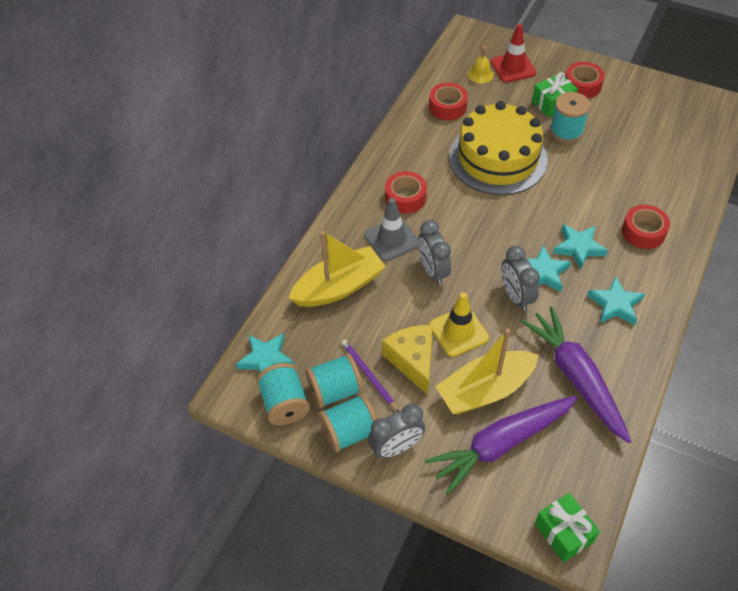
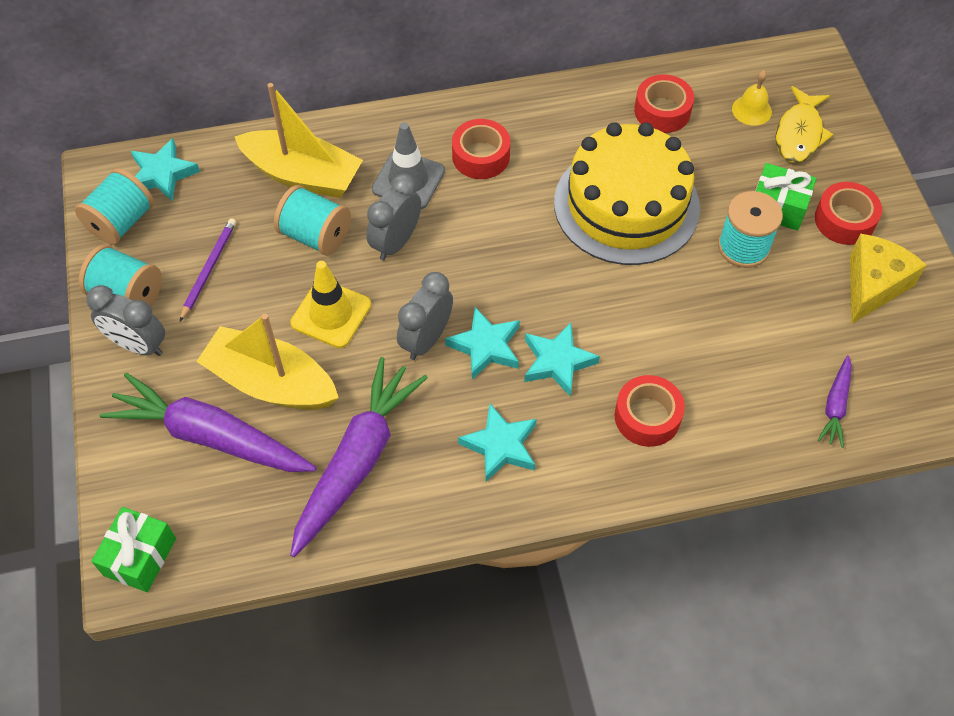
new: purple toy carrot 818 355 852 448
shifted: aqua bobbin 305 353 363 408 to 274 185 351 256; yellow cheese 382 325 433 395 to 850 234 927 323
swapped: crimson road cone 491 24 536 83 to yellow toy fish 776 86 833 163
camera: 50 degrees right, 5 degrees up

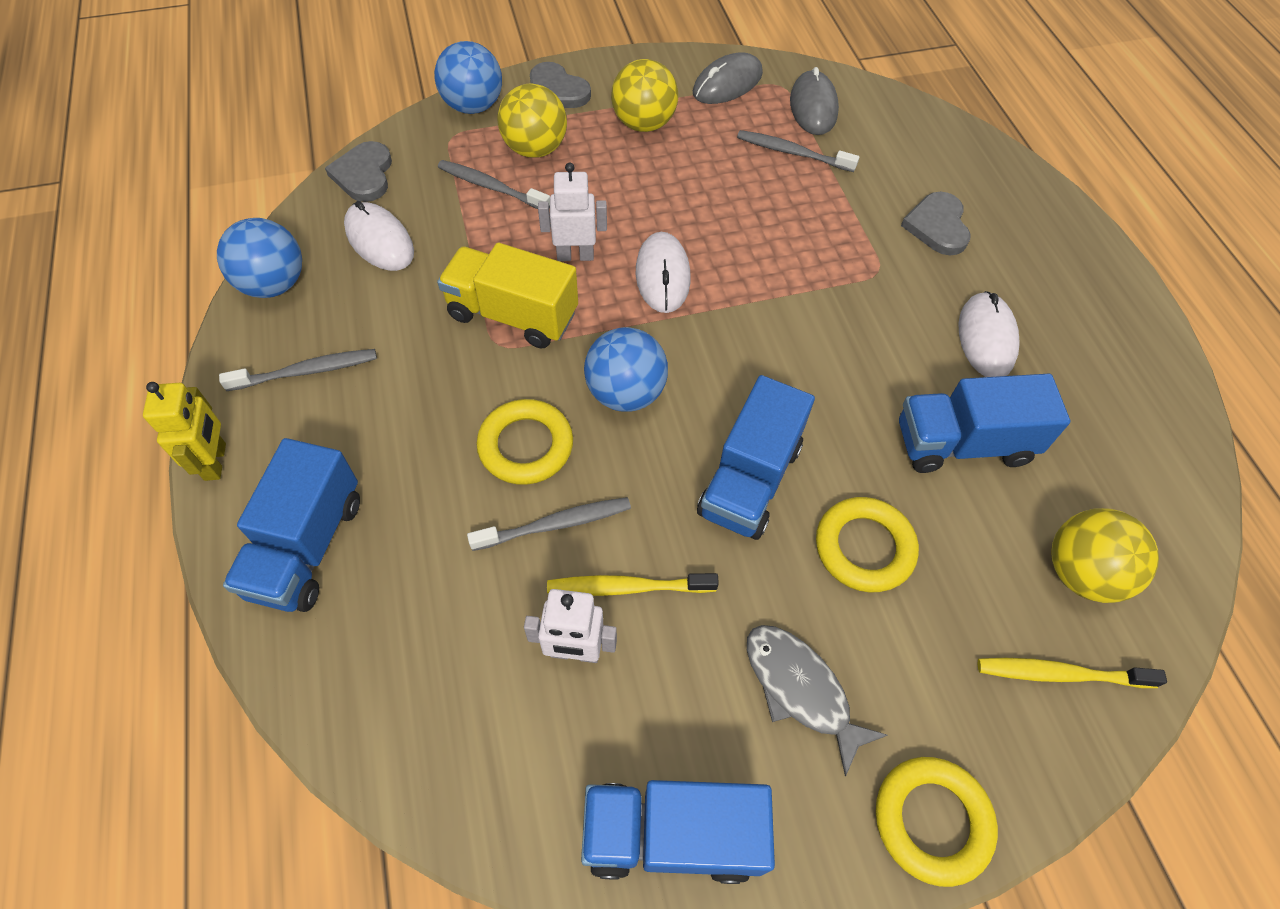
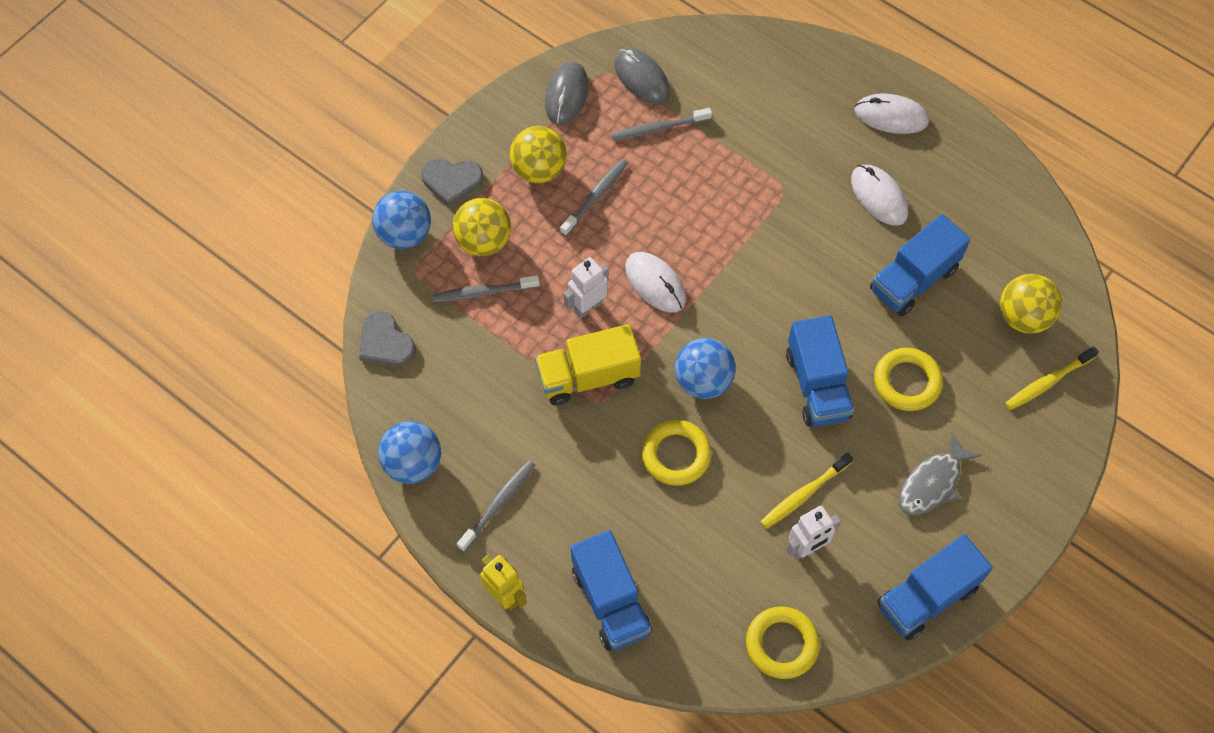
gone: gray heart shape 901 192 971 255
shifted: white PC mouse 344 201 414 271 to 855 94 929 134; gray tooth brush 467 497 631 551 to 560 159 628 236; yellow ring 876 757 998 887 to 746 606 820 679
rotated: gray toy fish 747 625 888 776 = 899 432 981 515 60 degrees counterclockwise
camera: 35 degrees left, 5 degrees up

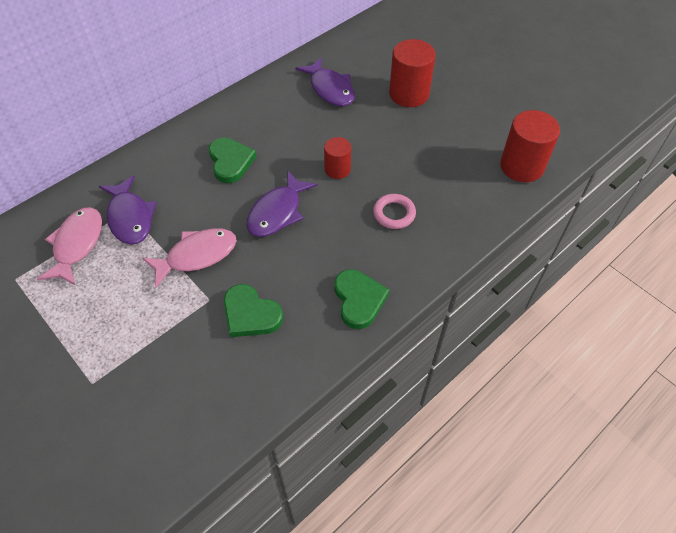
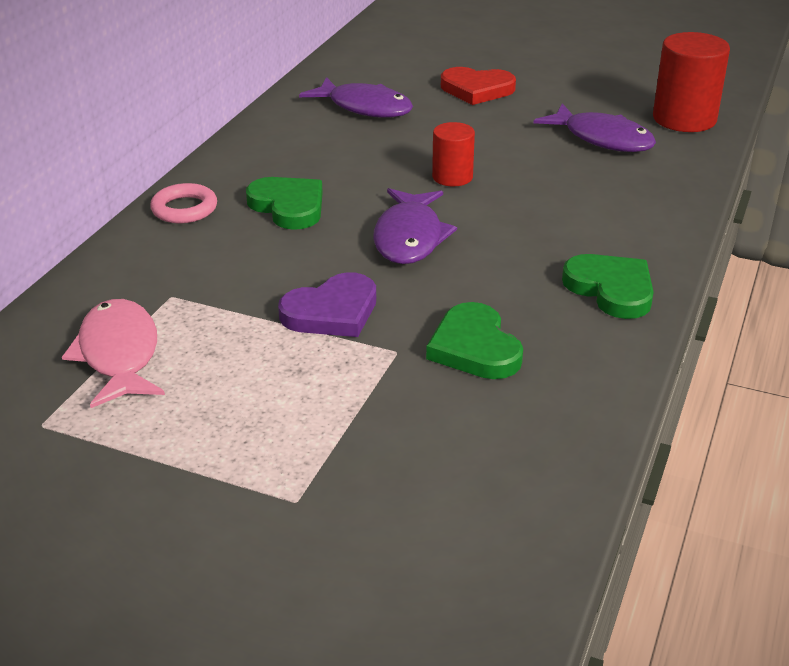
shifted: purple toy fish 99 175 157 245 to 534 103 656 152; rose-pink ring 373 194 416 229 to 150 183 217 223
swapped: rose-pink toy fish 142 228 237 288 to purple heart shape 278 272 376 337; crimson cylinder shape 389 39 436 107 to crimson heart shape 441 67 516 105
rotated: green heart shape 224 284 283 337 = 426 302 523 379 60 degrees clockwise
camera: 25 degrees left, 20 degrees down

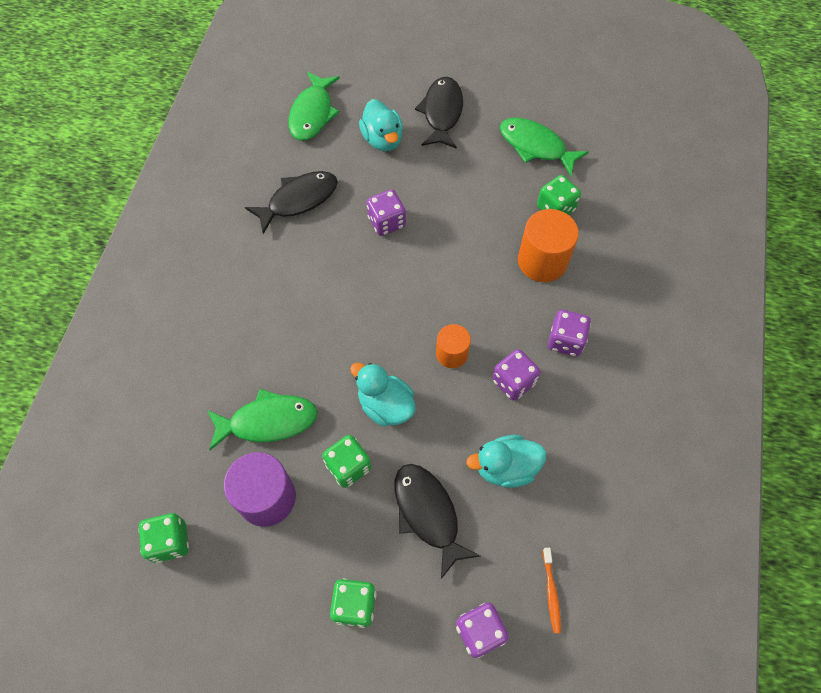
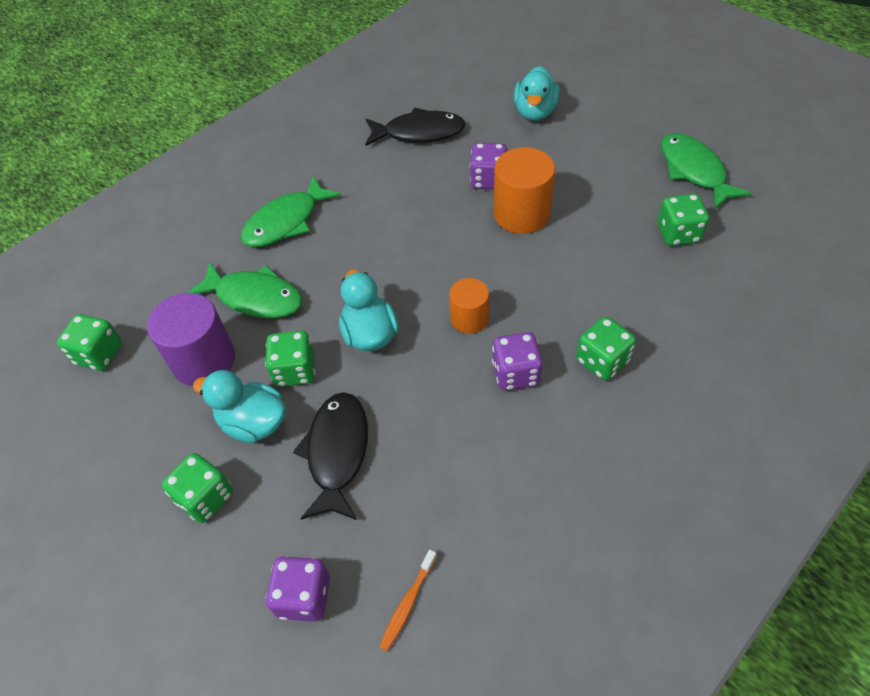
gone: jet-black toy fish 415 77 463 149
shifted: green toy fish 288 71 340 141 to 241 175 341 247; aqua toy duck 466 435 546 488 to 193 370 286 443; orange-coloured cylinder shape 518 209 579 282 to 494 147 555 234
repainted: purple dice 548 310 591 356 to green dice 576 317 636 381
camera: 35 degrees right, 10 degrees down

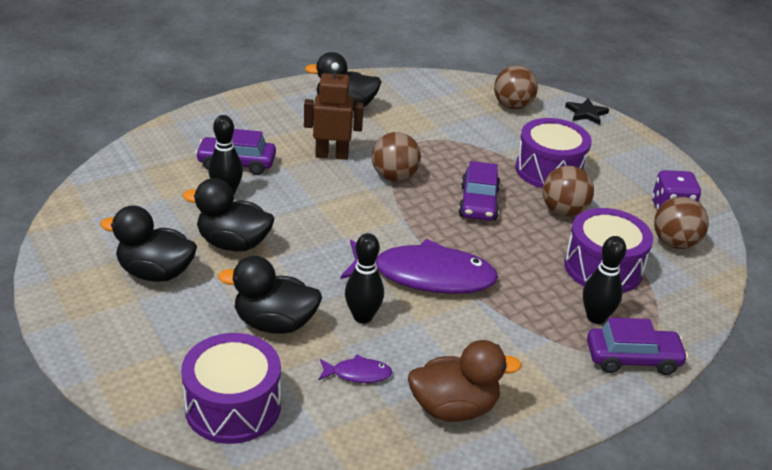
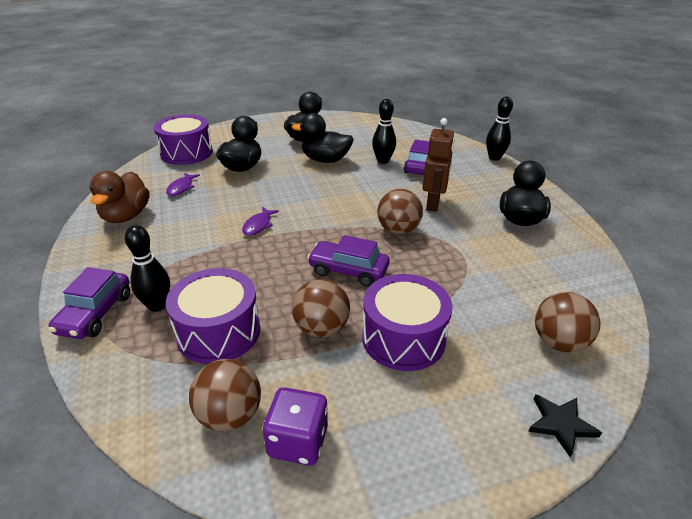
shifted: jet-black tenpin 345 233 384 324 to 486 96 513 161
rotated: jet-black toy duck 183 178 274 251 = 292 113 354 163 105 degrees counterclockwise
scaled: purple toy fish 341 239 498 294 = 242 207 279 236 x0.42
camera: 105 degrees right, 0 degrees up

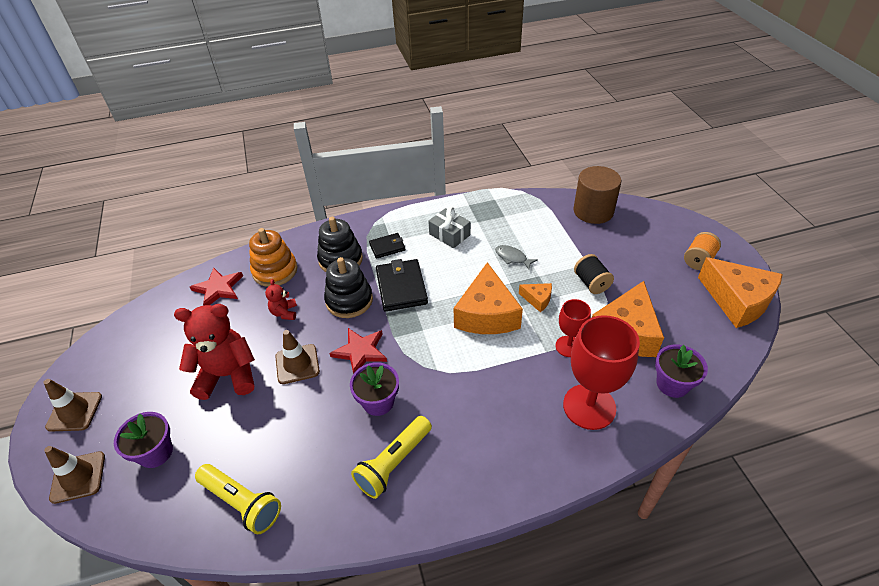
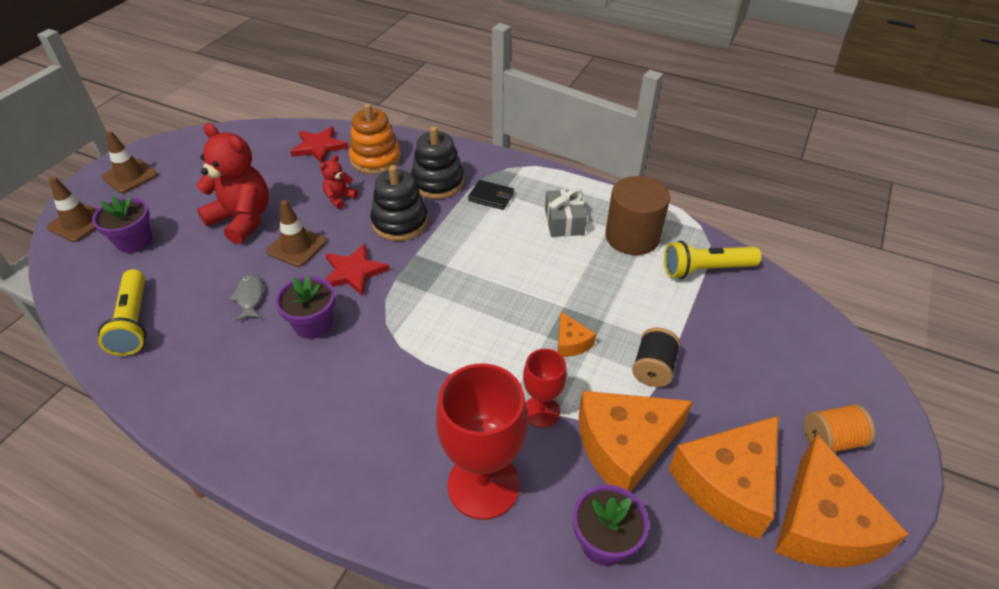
gone: jet-black billfold 376 259 428 312
shifted: yellow flashlight 351 416 432 499 to 664 241 762 279; orange-coloured cheese 453 262 523 334 to 669 416 778 539; gray toy fish 495 245 538 270 to 229 274 263 321; brown cylinder shape 573 166 621 224 to 605 176 670 255
camera: 40 degrees right, 0 degrees up

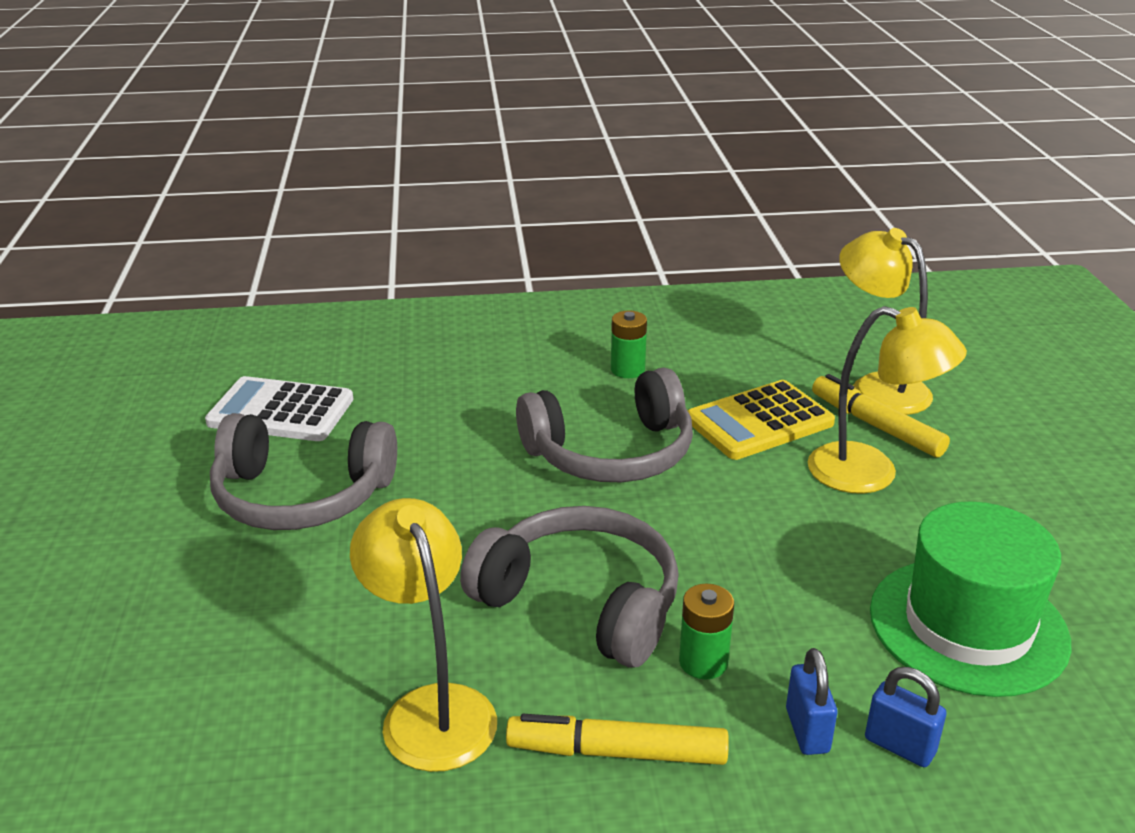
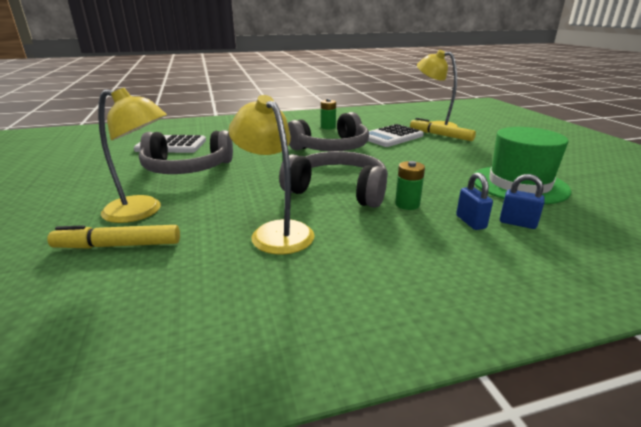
shifted: yellow felt pen 506 714 729 765 to 47 225 180 249; yellow desk lamp 808 306 967 494 to 98 88 167 223
repainted: yellow adding machine 687 380 835 460 to white adding machine 368 124 424 147
camera: 10 degrees left, 5 degrees down

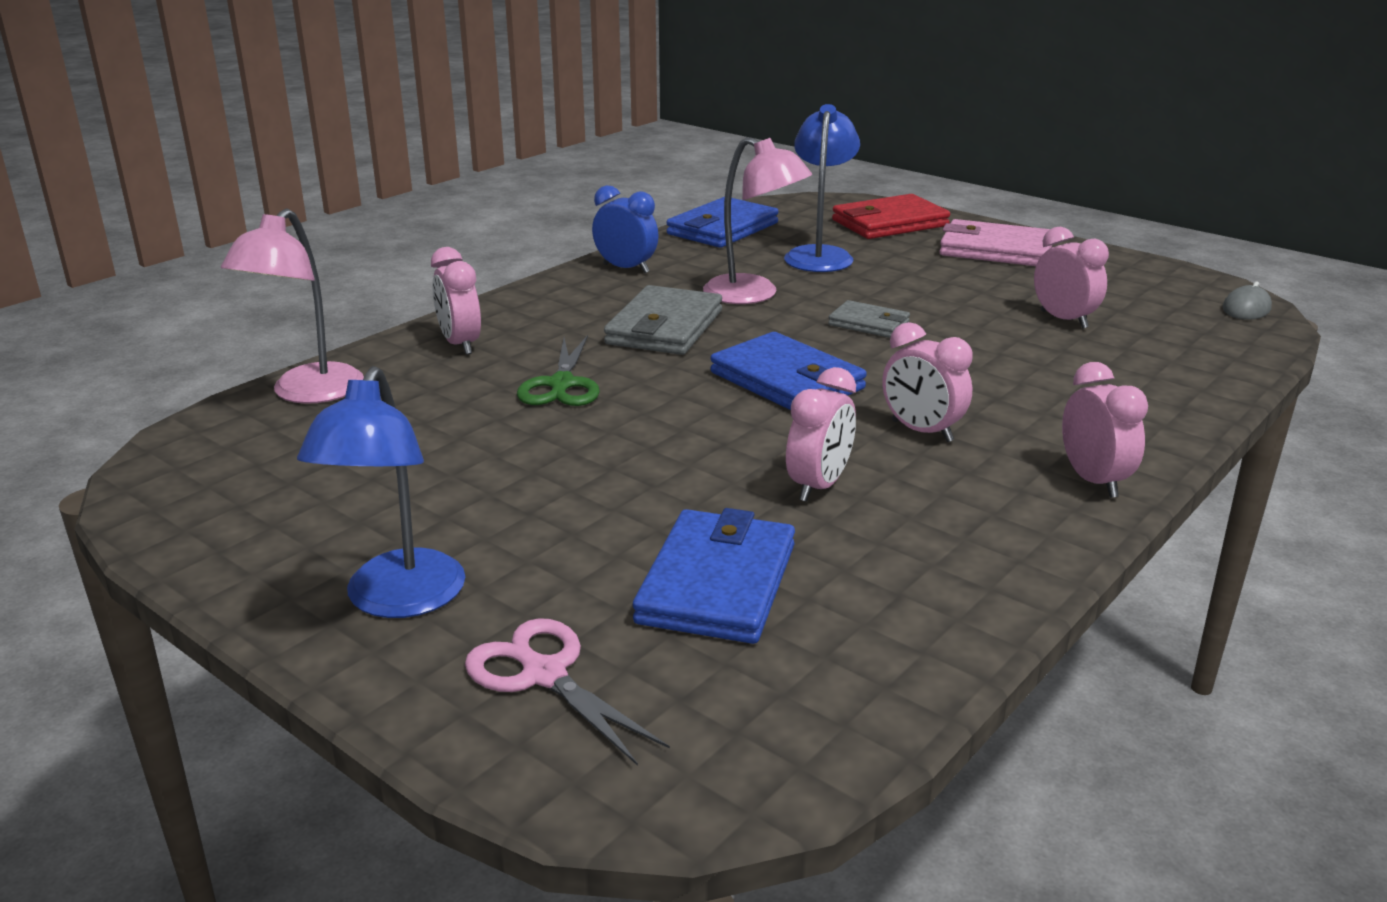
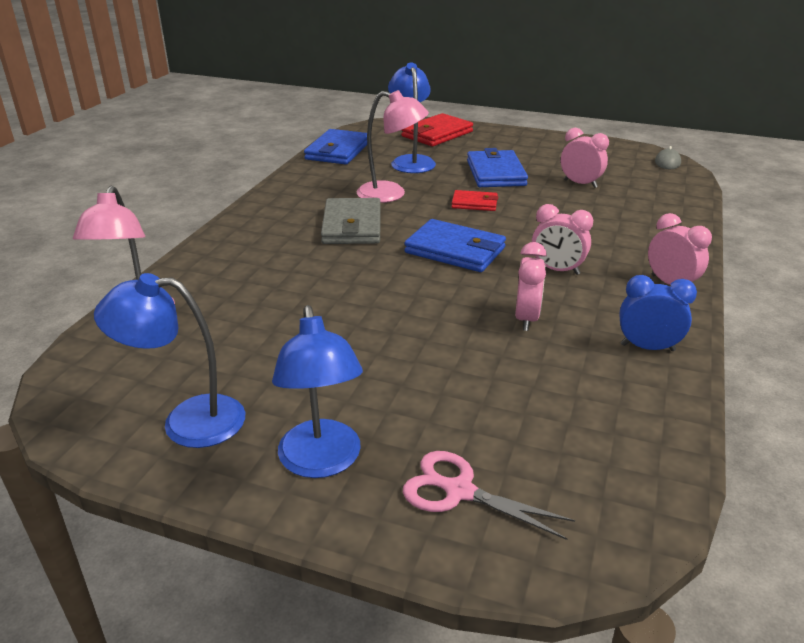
gone: rose-pink clock 431 247 481 355; green scissors 517 335 600 406; rose-pink billfold 939 219 1052 266
new: blue desk lamp 94 273 245 448
shifted: blue clock 592 185 659 273 to 619 275 697 351; blue billfold 633 508 795 644 to 467 148 528 187
repainted: gray billfold 828 300 910 338 to crimson billfold 451 190 498 211
camera: 20 degrees left, 5 degrees up

